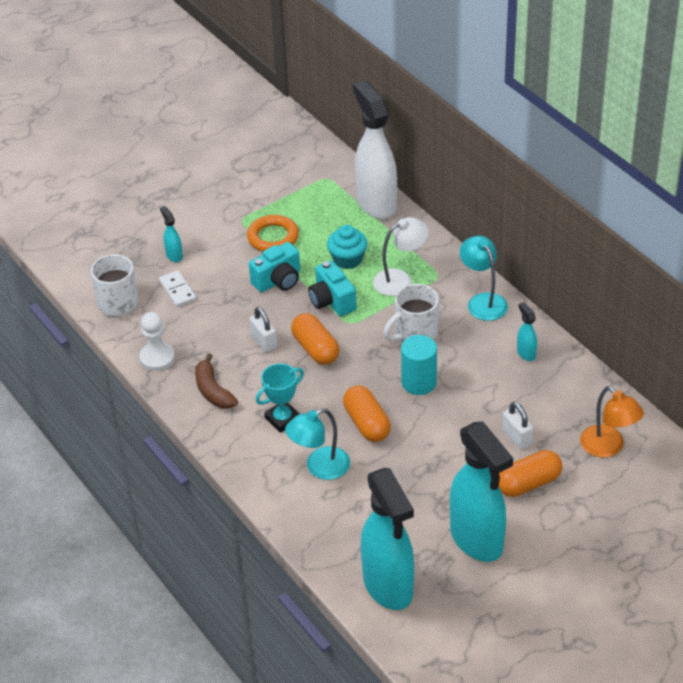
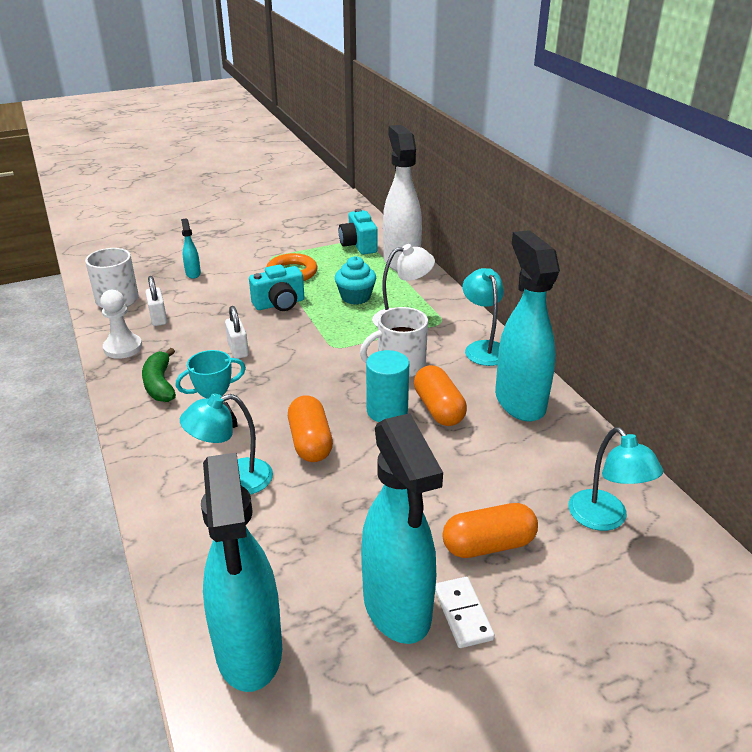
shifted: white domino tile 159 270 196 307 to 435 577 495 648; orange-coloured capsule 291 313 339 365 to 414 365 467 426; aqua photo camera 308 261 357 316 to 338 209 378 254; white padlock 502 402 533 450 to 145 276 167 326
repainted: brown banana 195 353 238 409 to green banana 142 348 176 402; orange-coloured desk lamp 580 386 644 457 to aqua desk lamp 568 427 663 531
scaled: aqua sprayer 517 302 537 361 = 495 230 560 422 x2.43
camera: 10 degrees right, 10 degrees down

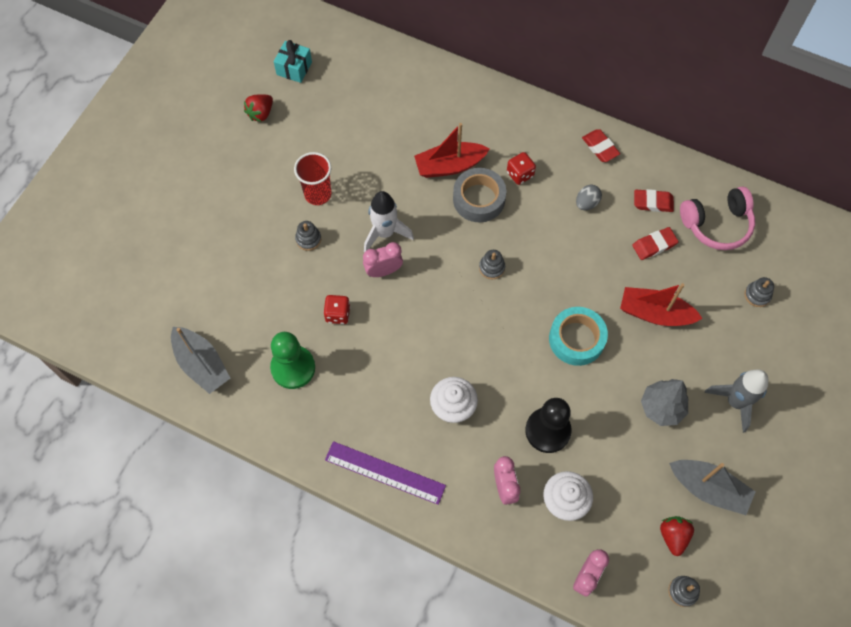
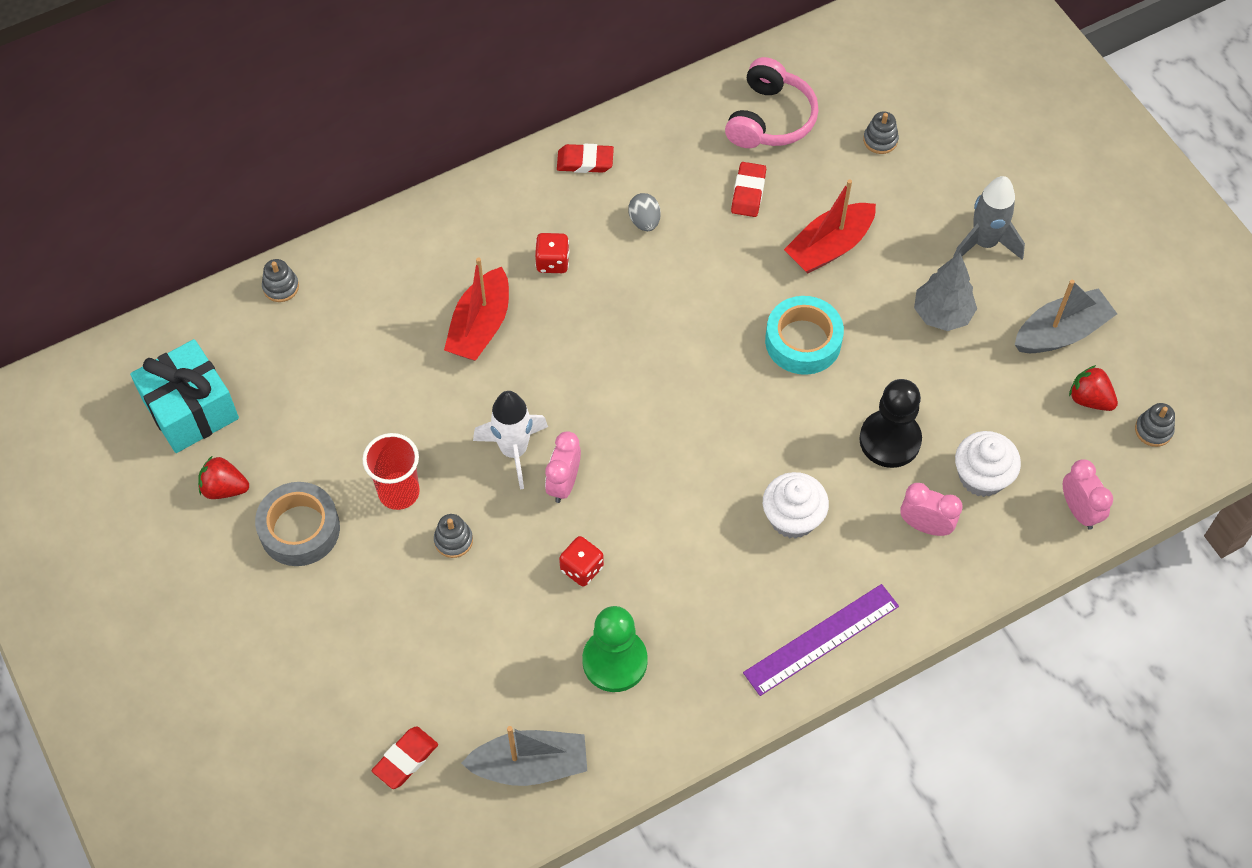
shifted: gray sticky tape 453 168 506 222 to 255 482 340 566; gray ring stacker 479 250 505 279 to 262 259 299 302; crimson eraser 634 189 674 212 to 372 726 438 789
rotated: crimson berry 244 94 273 122 = 198 456 249 499 120 degrees clockwise
scaled: aqua wrapped gift 274 40 312 83 = 130 339 239 453 x1.67
camera: 55 degrees left, 5 degrees down

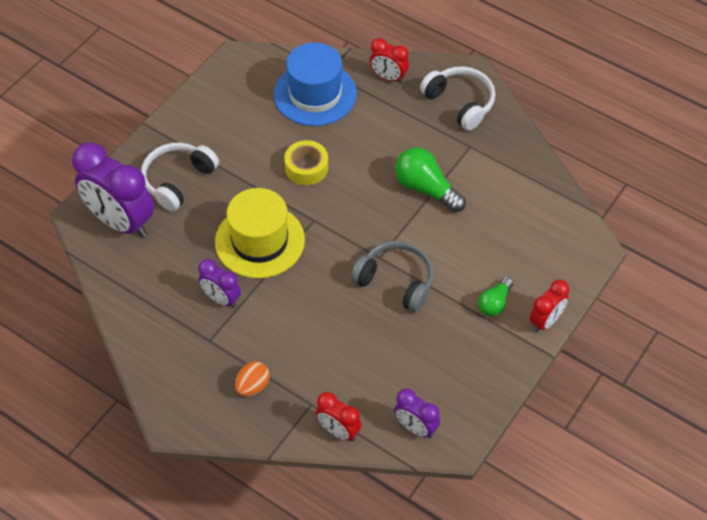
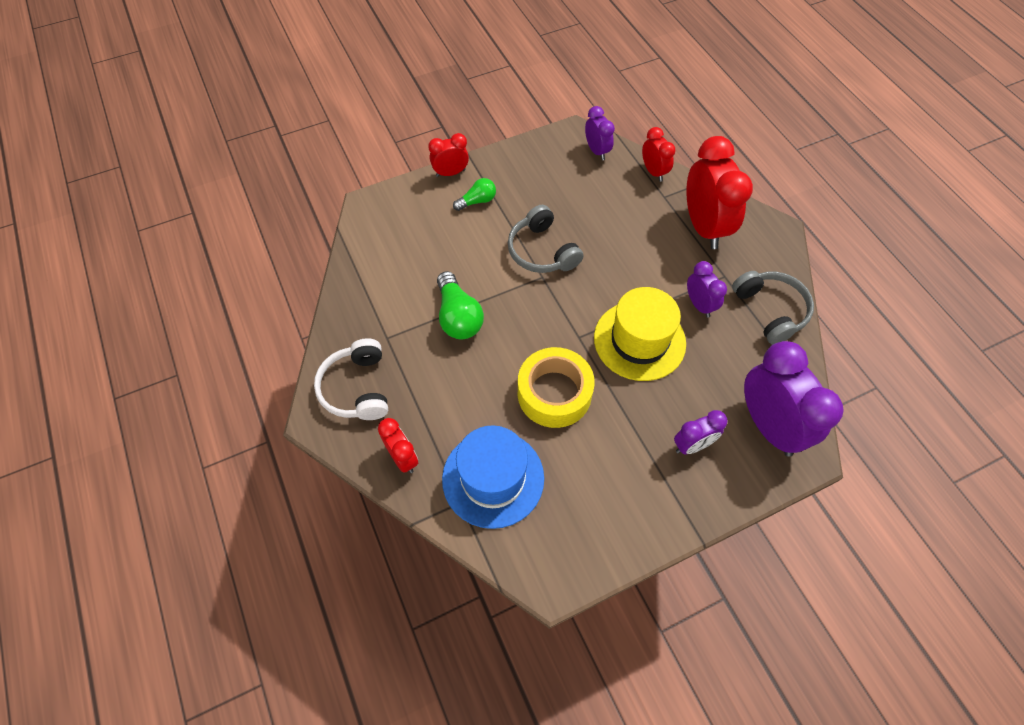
new: gray headset 732 271 814 345
swapped: white headset 141 143 219 212 to purple clock 674 410 728 454; orange-coloured egg 235 361 270 397 to crimson clock 686 136 753 249
scaled: yellow sticky tape 284 140 328 185 = 518 347 595 428 x1.55
camera: 150 degrees left, 5 degrees up

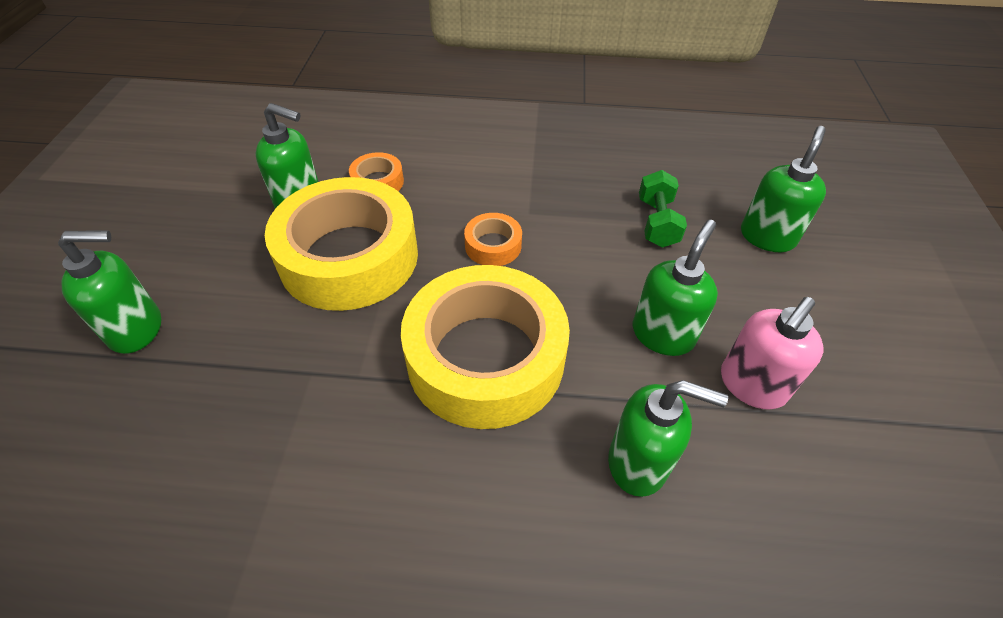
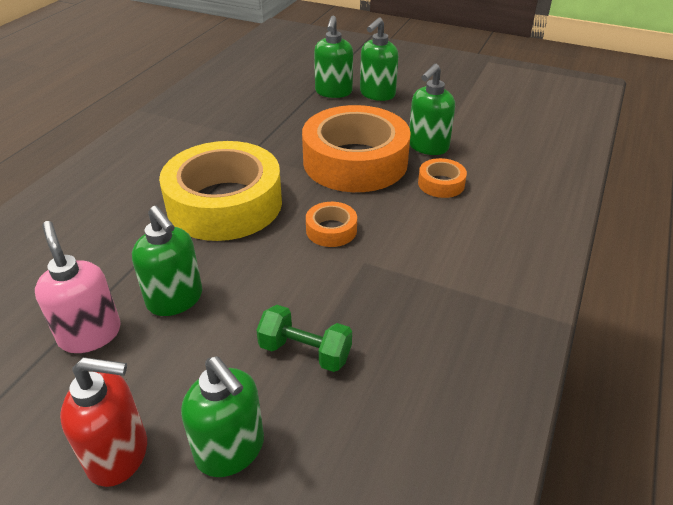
new: crimson soap dispenser 60 357 147 487
shifted: green soap dispenser 608 380 728 497 to 360 17 399 101
repainted: yellow sticky tape 265 177 418 311 to orange-coloured sticky tape 302 105 411 192
camera: 110 degrees right, 10 degrees down

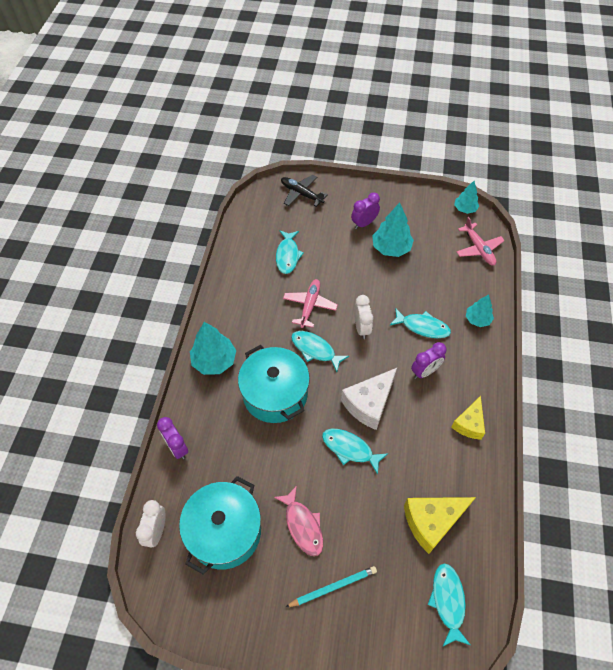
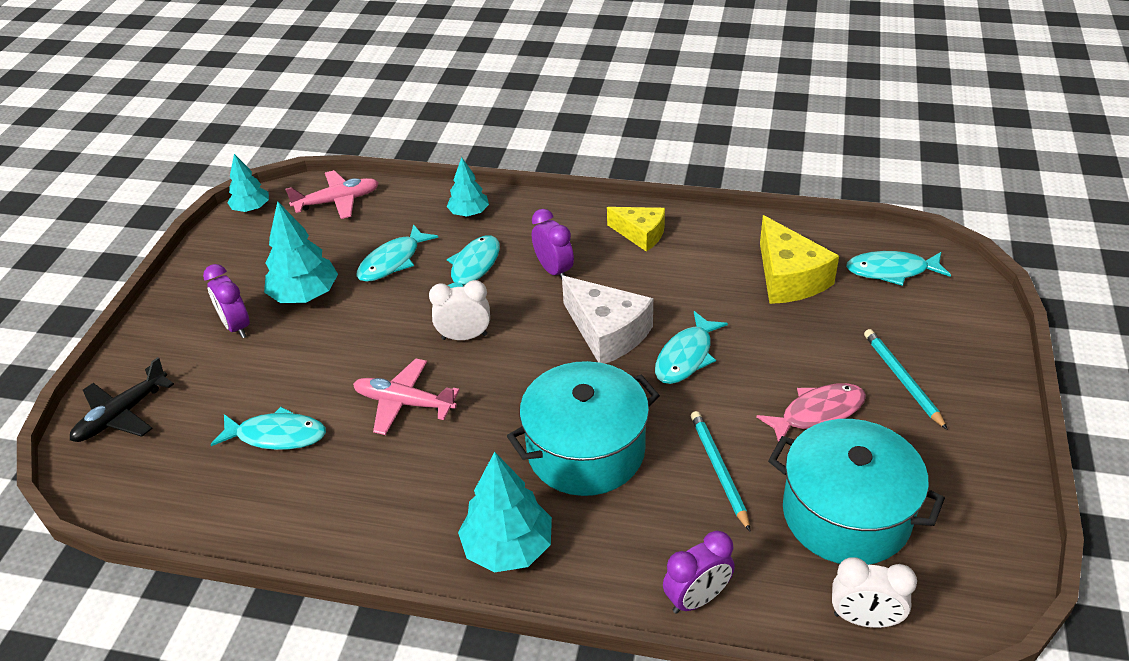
new: aqua lead pencil 691 411 751 532
shifted: aqua toy fish 291 331 349 372 to 357 224 438 282
camera: 85 degrees left, 15 degrees down

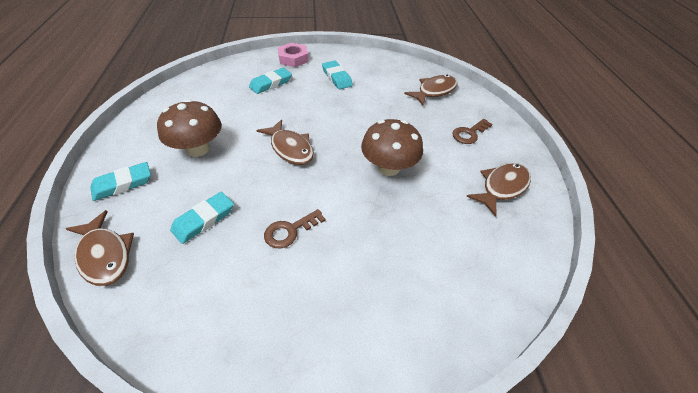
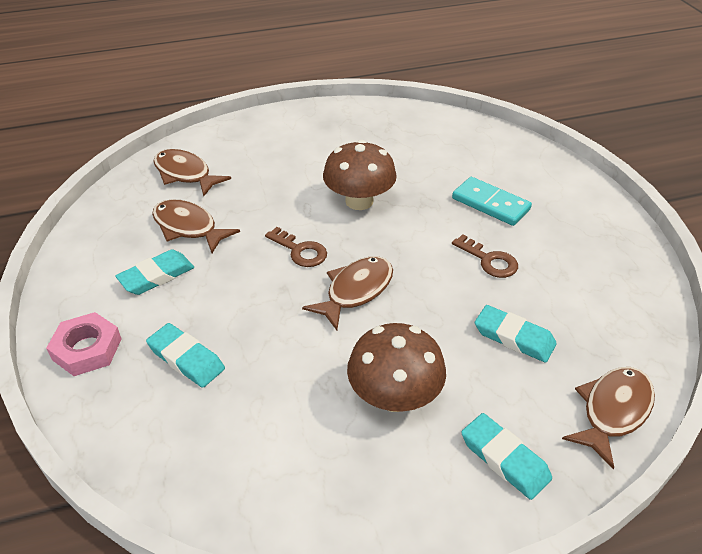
new: aqua domino tile 452 177 532 226
shifted: brown latchkey 453 119 493 144 to 265 227 327 267; brown toy fish 466 163 531 217 to 152 199 240 253
camera: 100 degrees left, 5 degrees down

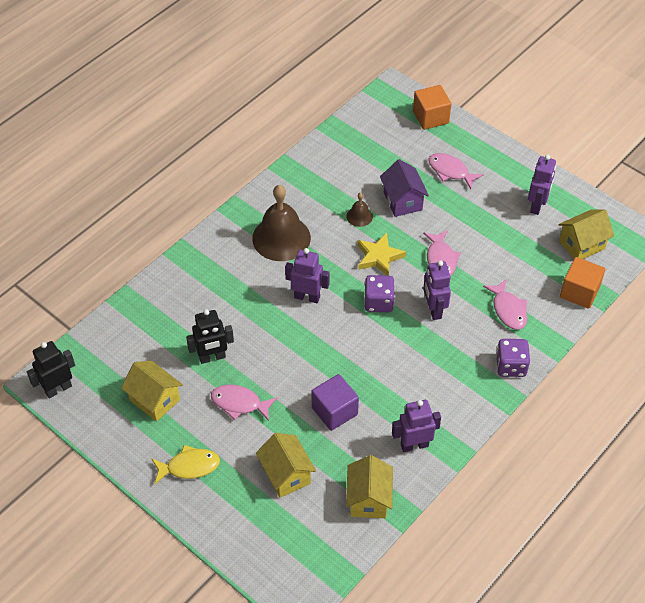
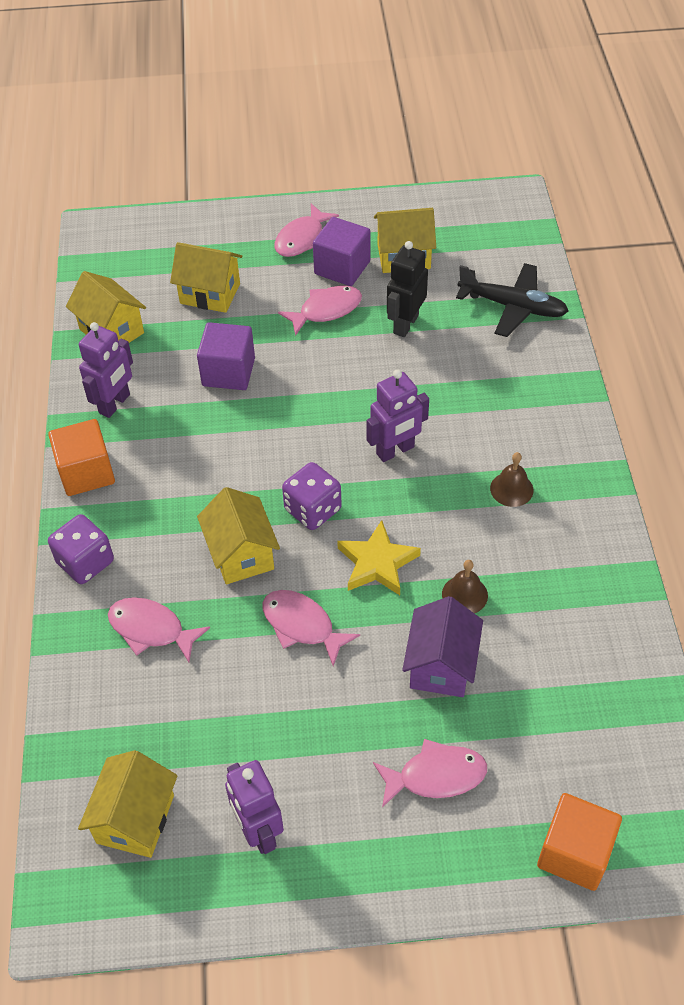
gone: jet-black toy robot 27 341 75 398
new: purple cube 313 217 370 286; jet-black aeroplane 456 263 568 337
shifted: orange-coloured cube 560 257 605 309 to 48 419 115 496
swapped: purple toy robot 423 260 451 320 to yellow toy house 197 487 280 584
repainted: yellow toy fish 151 445 220 484 to rose-pink toy fish 274 203 339 257
rotated: purple toy house 380 159 429 217 = 402 596 483 697 75 degrees clockwise
scaled: brown school bell 252 185 311 261 = 490 452 534 507 x0.46
camera: 135 degrees right, 0 degrees up

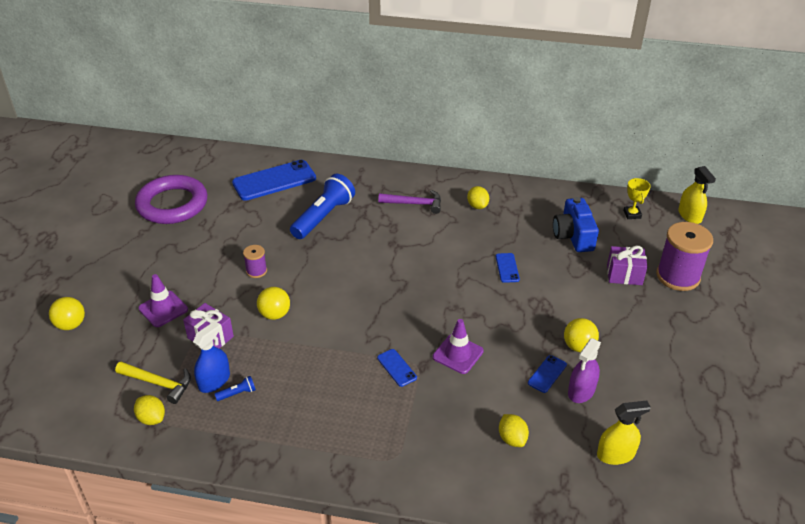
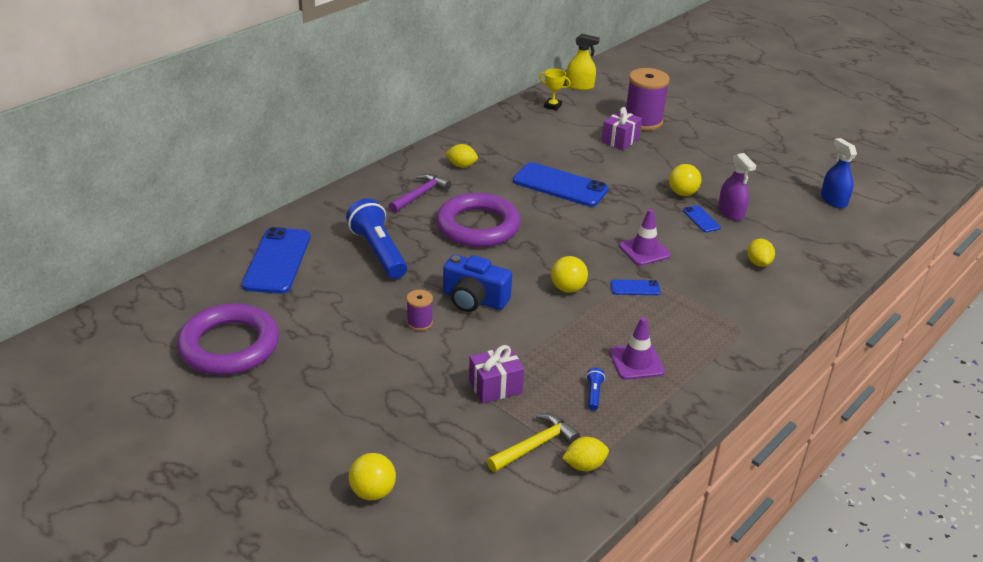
gone: yellow sprayer 597 400 651 465
new: purple ring 436 193 521 247
shifted: purple road cone 138 274 188 327 to 610 317 665 380; blue sprayer 193 321 230 393 to 821 138 857 208; yellow ball 257 287 290 320 to 551 256 588 293; blue photo camera 553 197 599 252 to 443 254 512 312
rotated: yellow citrus fruit 499 414 529 447 = 747 239 775 267 75 degrees clockwise
scaled: blue mobile phone 496 253 520 283 = 513 162 609 207 x2.15
camera: 60 degrees left, 5 degrees down

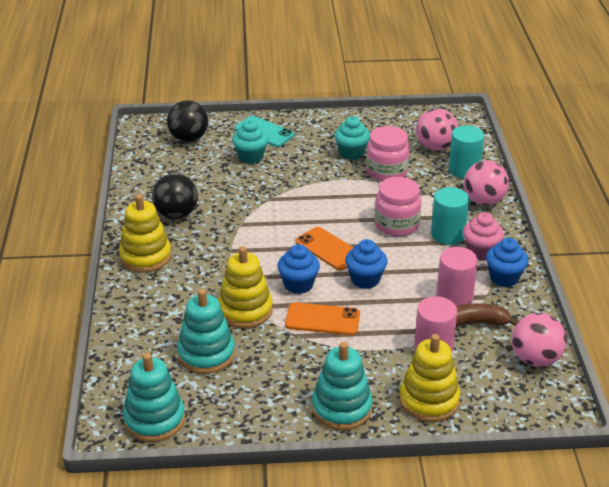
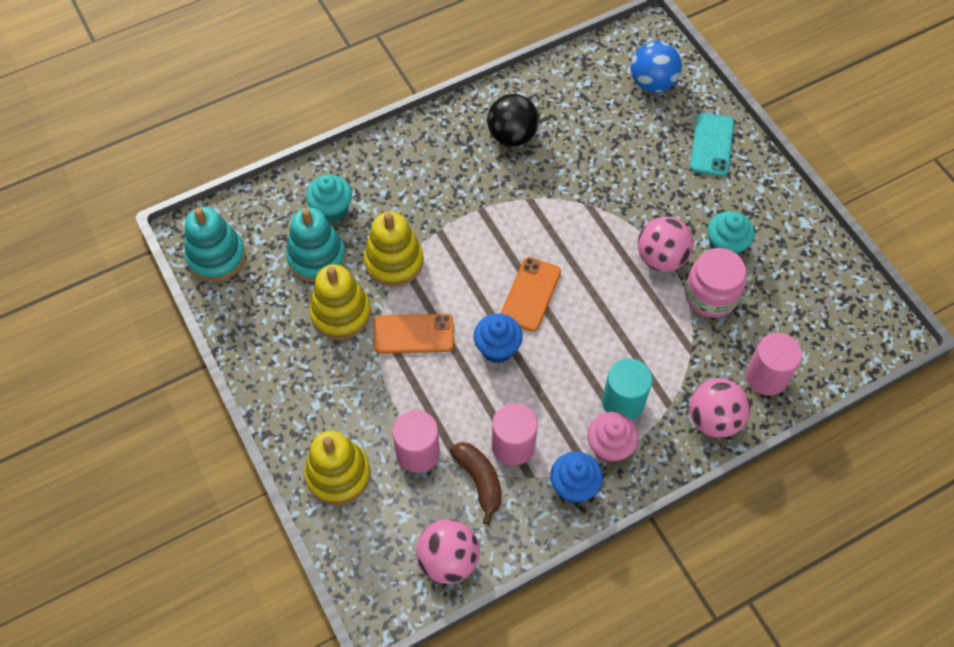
gone: blue muffin 277 244 320 294; aqua ring stacker 312 342 373 430; rose-pink jam jar 375 177 421 236
shifted: yellow ring stacker 119 194 171 273 to 309 265 371 340; aqua muffin 232 120 268 164 to 306 175 352 223; rose-pink ball 416 108 458 151 to 637 217 693 272
repainted: jet-black ball 167 100 208 142 to blue ball 631 41 682 93; aqua cylinder shape 449 126 484 179 to rose-pink cylinder shape 746 333 802 396
rotated: orange-coloured mobile phone 285 302 360 335 = 374 314 454 354 75 degrees counterclockwise
camera: 65 degrees right, 25 degrees up

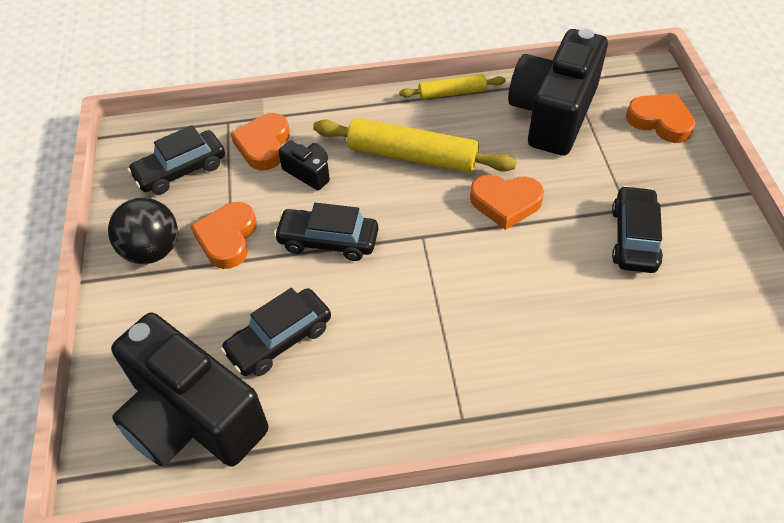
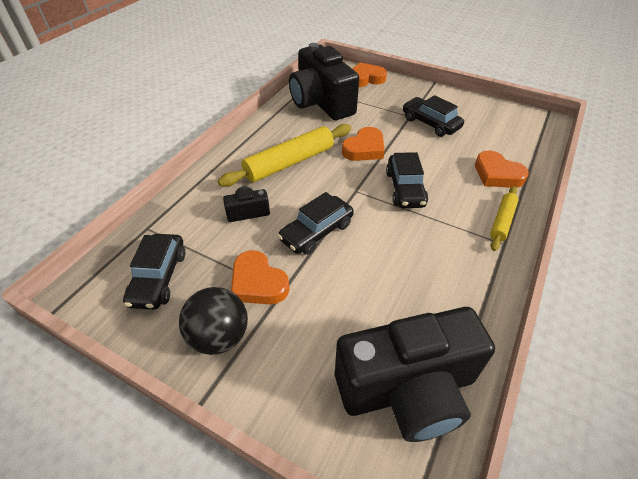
shifted: jet-black automobile 220 288 331 376 to 386 152 428 208; orange-coloured heart shape 231 113 290 170 to 475 150 529 188; yellow pastry roller 399 74 506 99 to 490 186 519 251
camera: 55 degrees left, 5 degrees down

